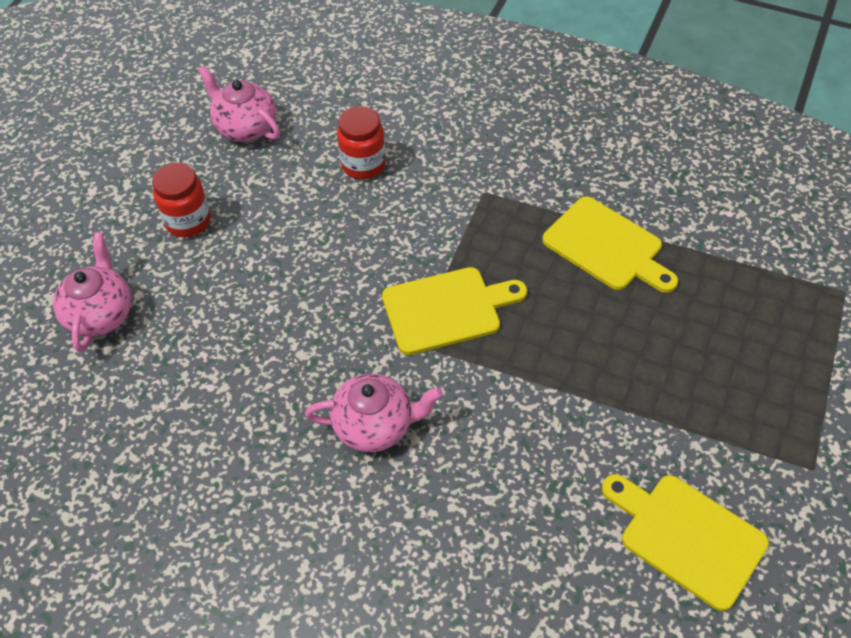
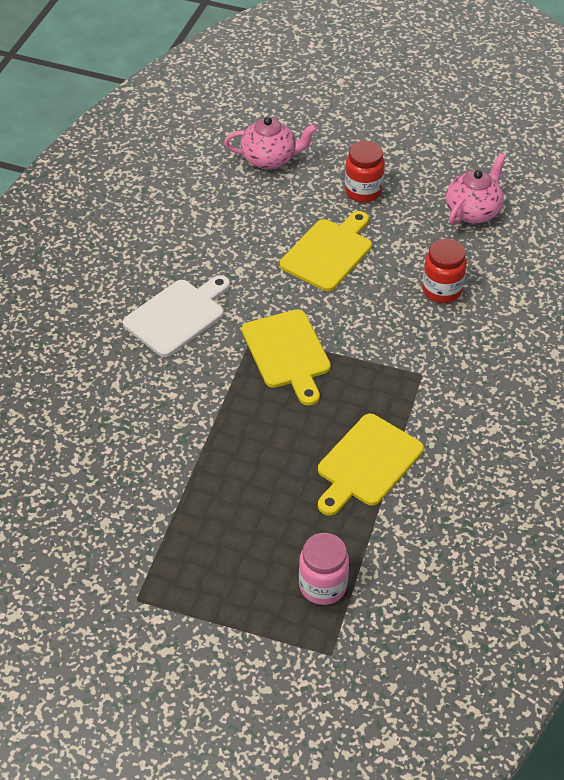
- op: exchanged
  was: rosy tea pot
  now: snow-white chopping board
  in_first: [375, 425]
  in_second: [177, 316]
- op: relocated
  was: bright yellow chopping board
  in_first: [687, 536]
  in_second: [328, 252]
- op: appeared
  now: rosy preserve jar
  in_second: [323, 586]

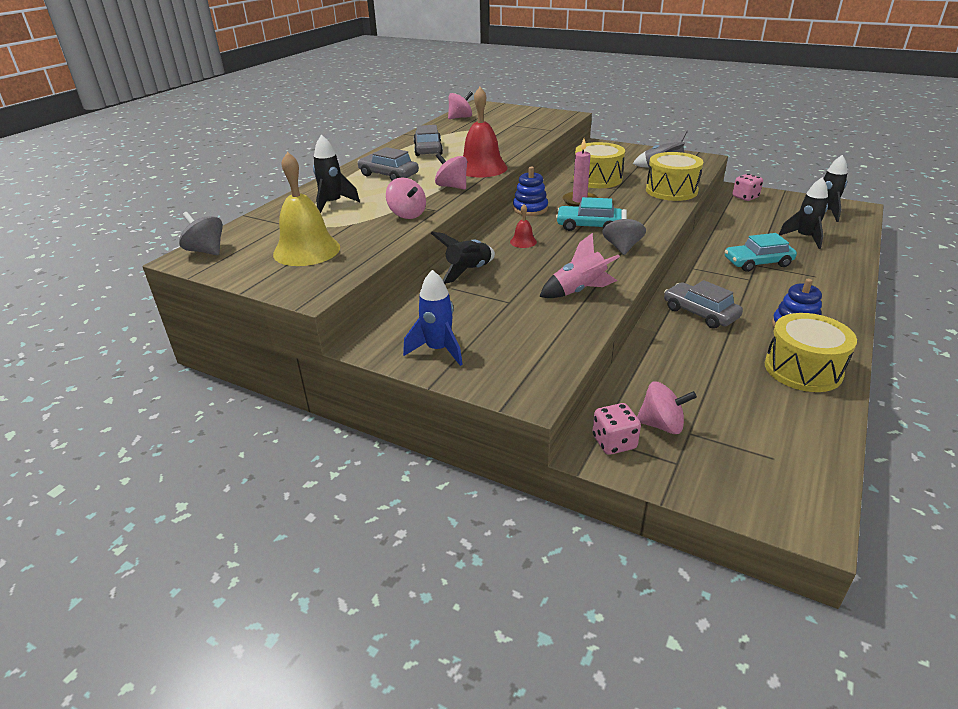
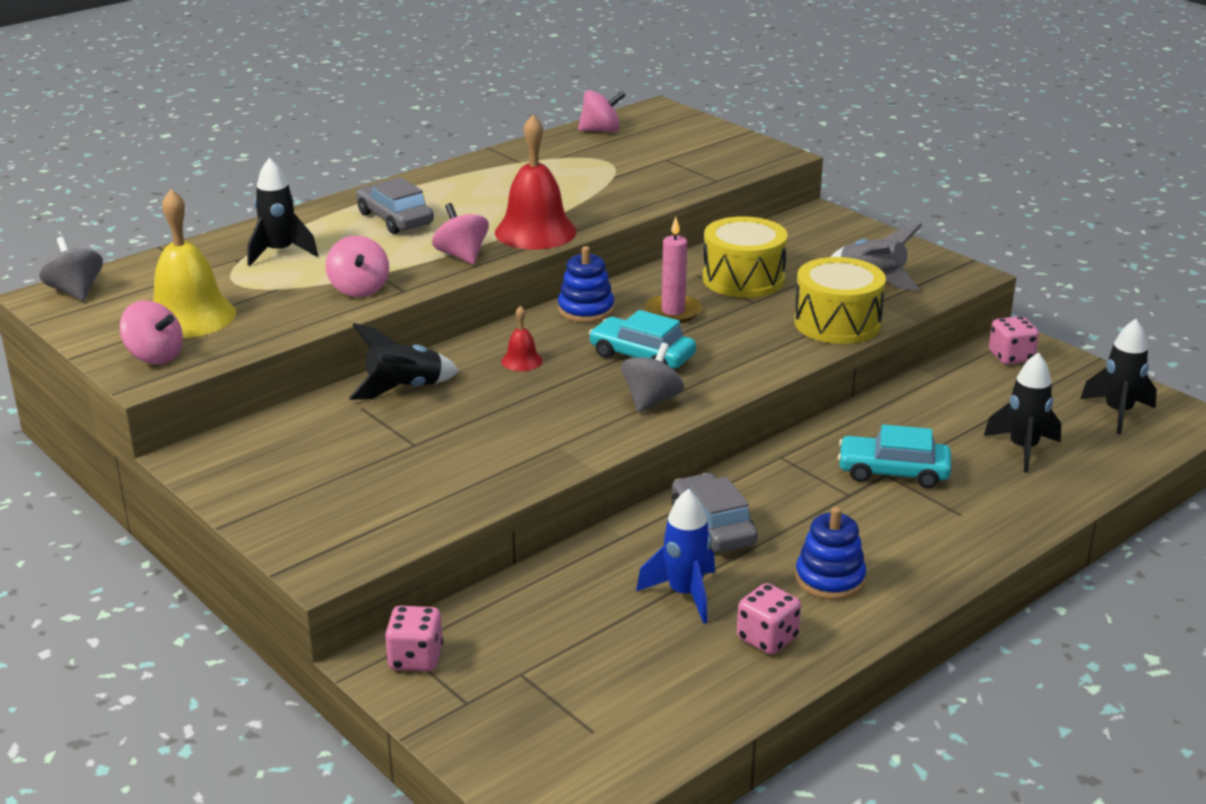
- op: relocated
  was: royal blue toy rocket
  in_first: [438, 350]
  in_second: [684, 594]
- op: missing
  was: ash-grey car
  in_first: [428, 149]
- op: missing
  was: rosy toy rocket
  in_first: [579, 291]
- op: relocated
  was: rosy spinning top
  in_first: [661, 425]
  in_second: [155, 356]
- op: exchanged
  was: bright yellow snare drum
  now: rosy die
  in_first: [803, 369]
  in_second: [767, 638]

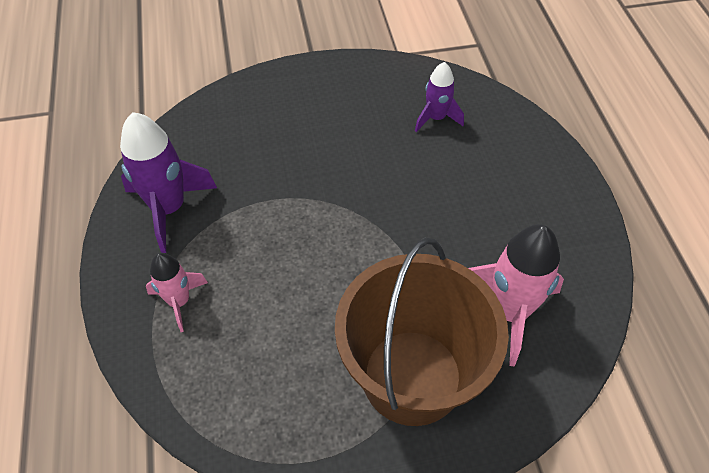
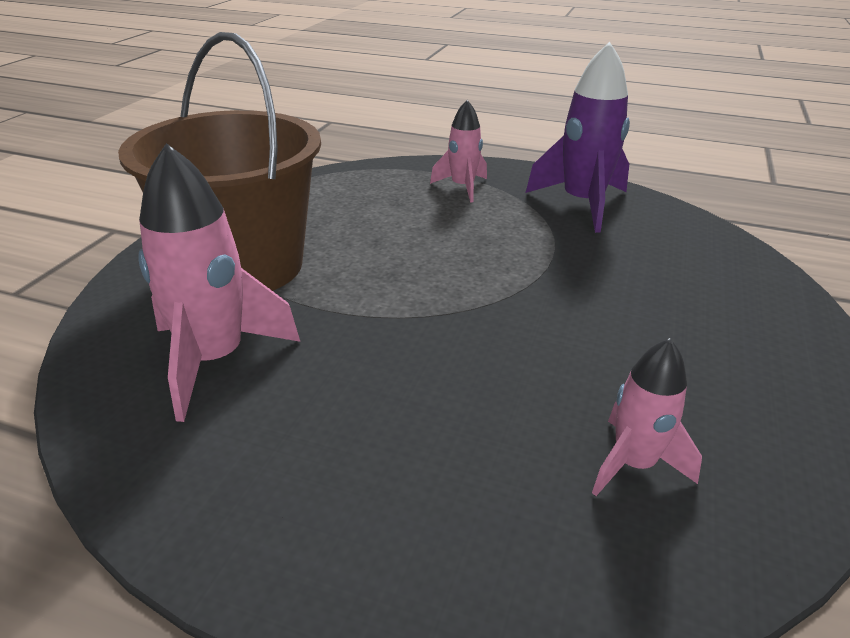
- op: colour
  was: purple toy rocket
  now: rosy toy rocket
  in_first: [436, 118]
  in_second: [633, 464]

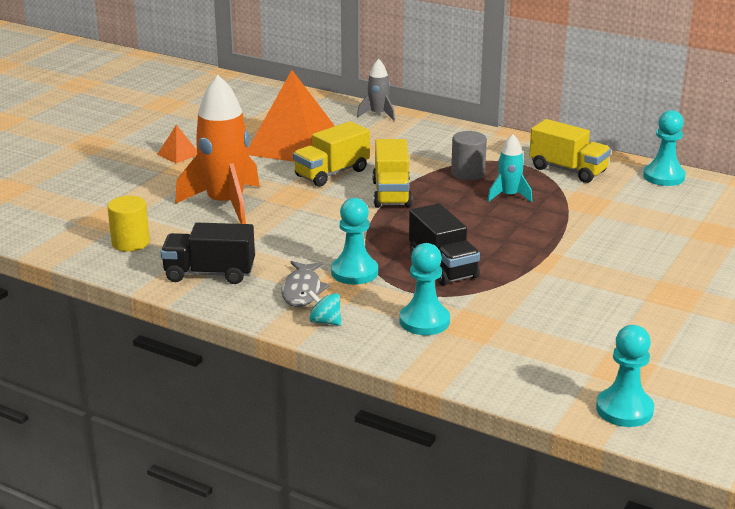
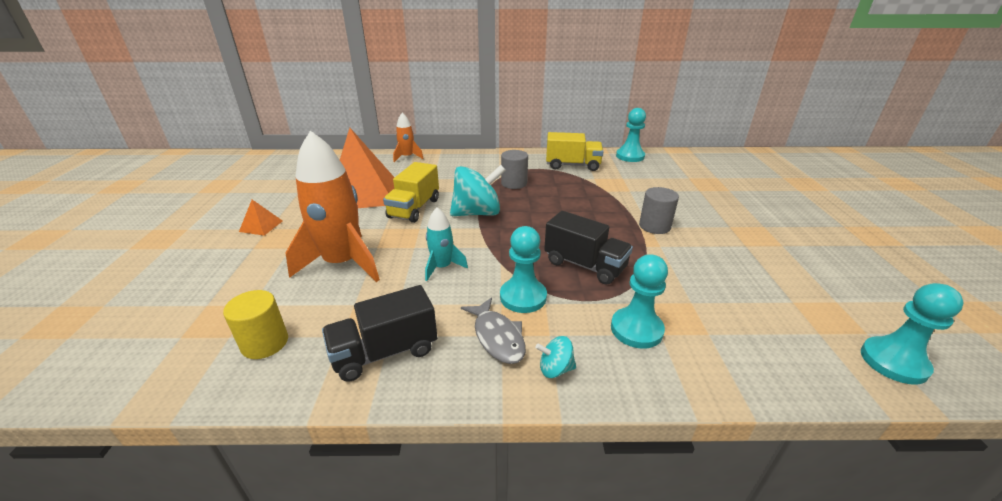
- op: colour
  was: ash-grey toy rocket
  now: orange toy rocket
  in_first: [378, 114]
  in_second: [407, 157]
- op: exchanged
  was: bright yellow toy truck
  now: turquoise spinning top
  in_first: [391, 194]
  in_second: [477, 213]
- op: relocated
  was: turquoise toy rocket
  in_first: [509, 196]
  in_second: [442, 267]
- op: appeared
  now: ash-grey solid cylinder
  in_second: [654, 226]

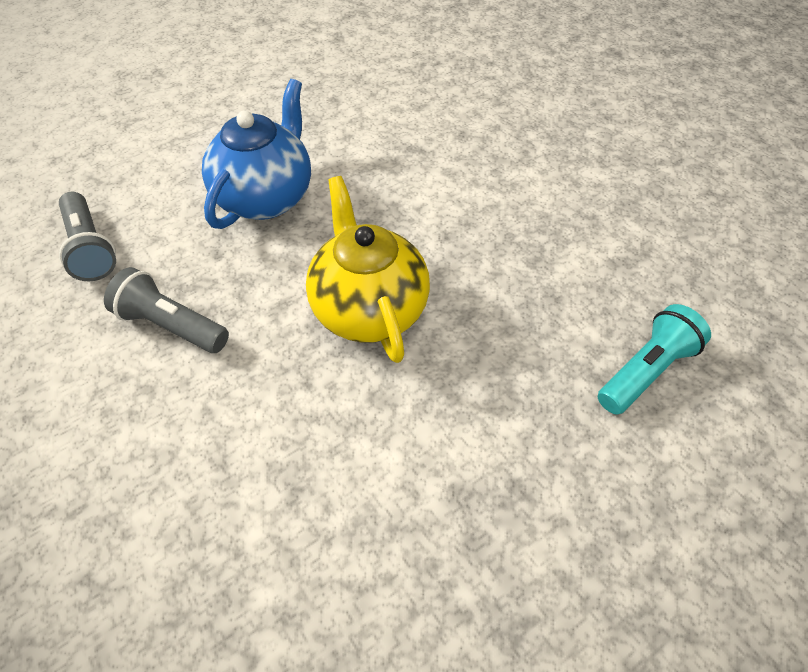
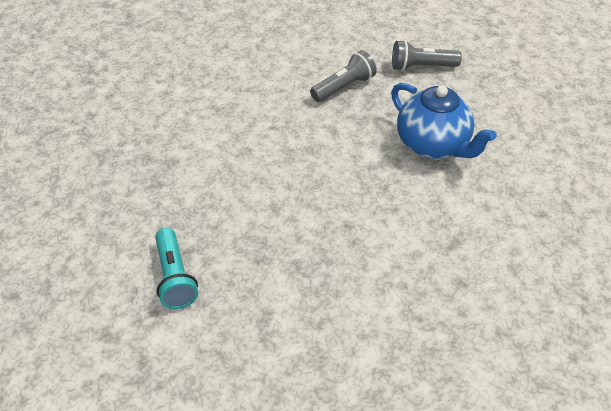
- op: missing
  was: bright yellow tea pot
  in_first: [368, 309]

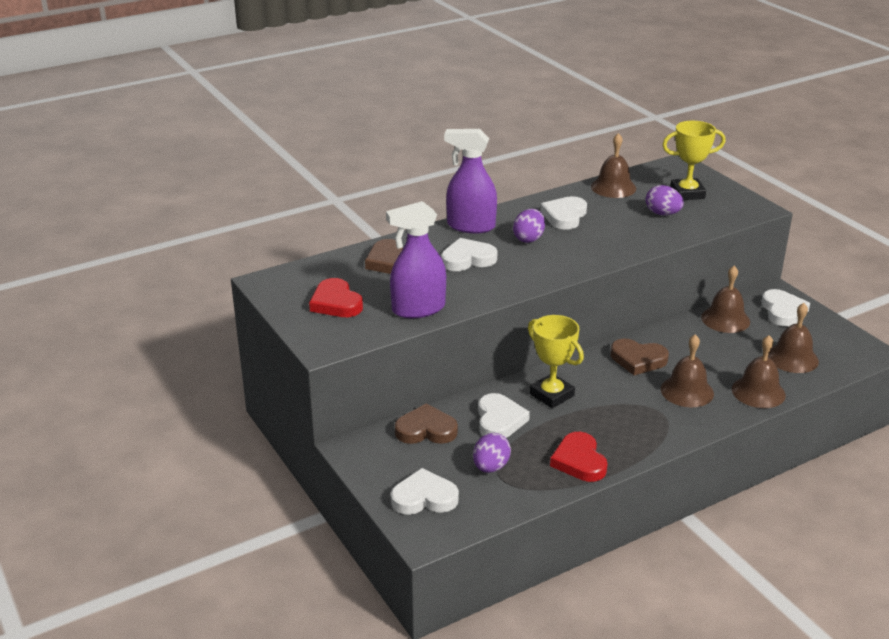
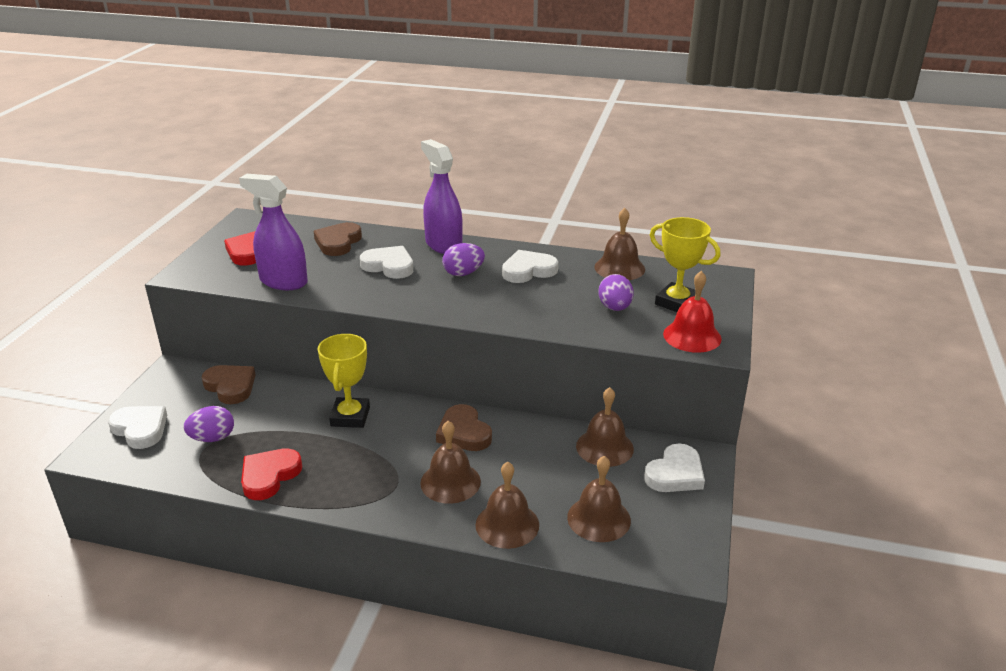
- op: missing
  was: snow-white heart shape
  in_first: [499, 420]
- op: appeared
  now: scarlet hand bell
  in_second: [692, 336]

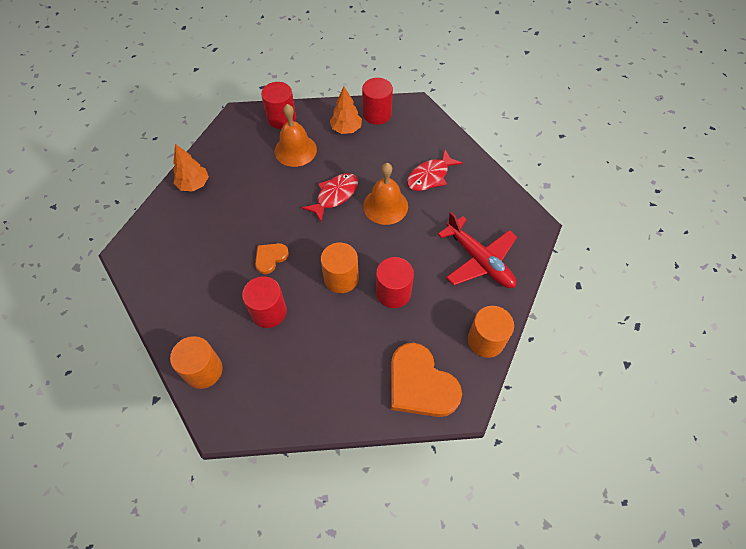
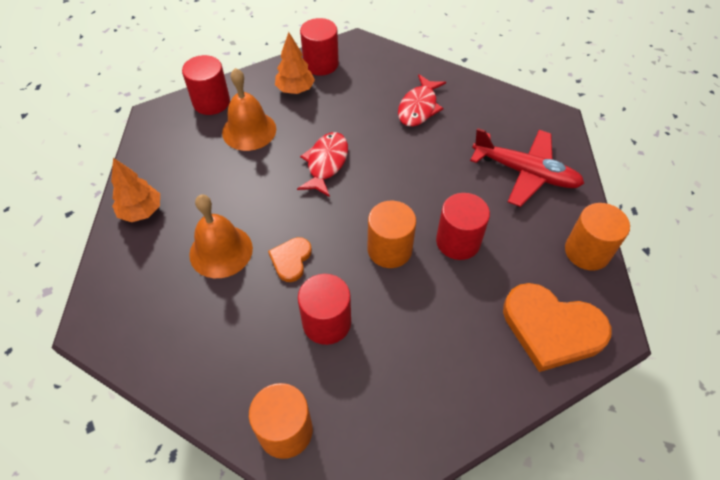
- op: relocated
  was: orange hand bell
  in_first: [385, 206]
  in_second: [221, 251]

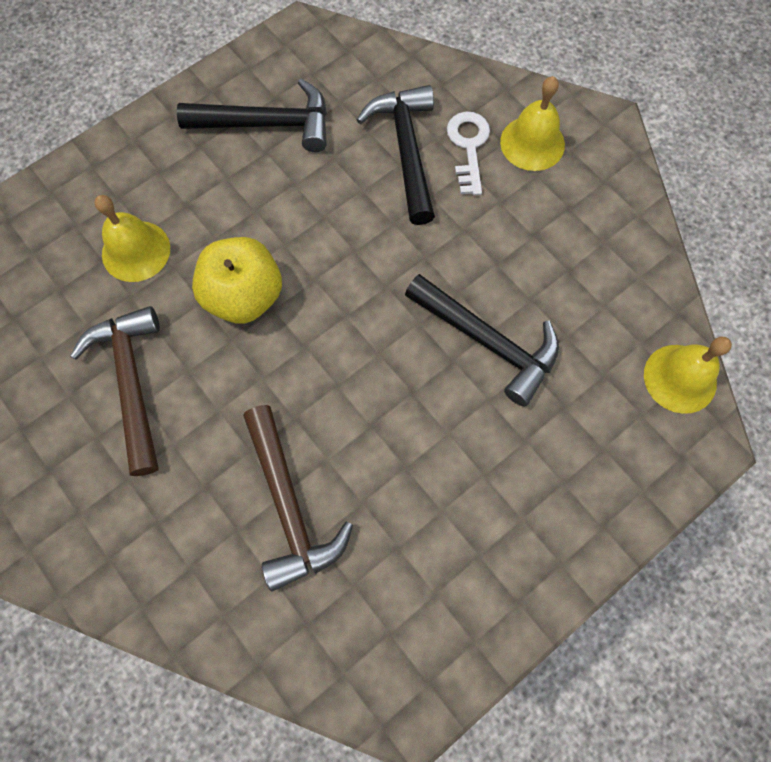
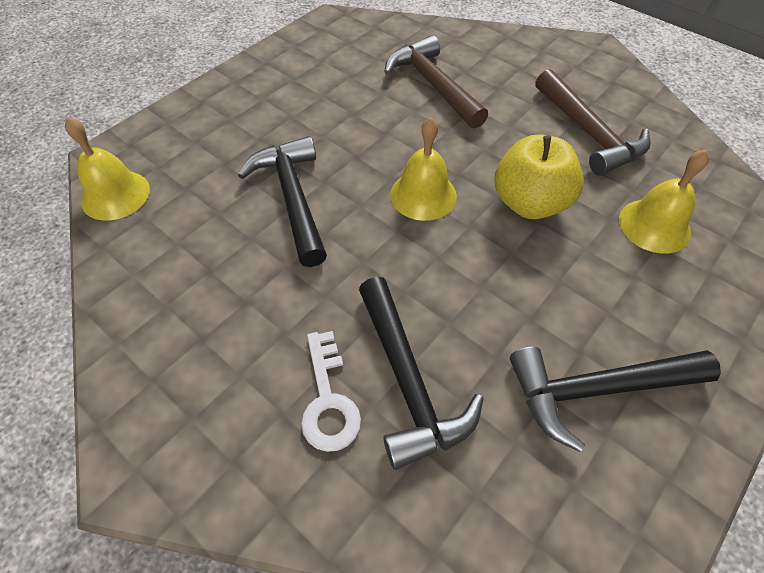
- op: spun
  was: jet-black claw hammer
  in_first: [487, 342]
  in_second: [293, 198]
  clockwise: 45
- op: relocated
  was: bright yellow hand bell
  in_first: [532, 143]
  in_second: [423, 195]

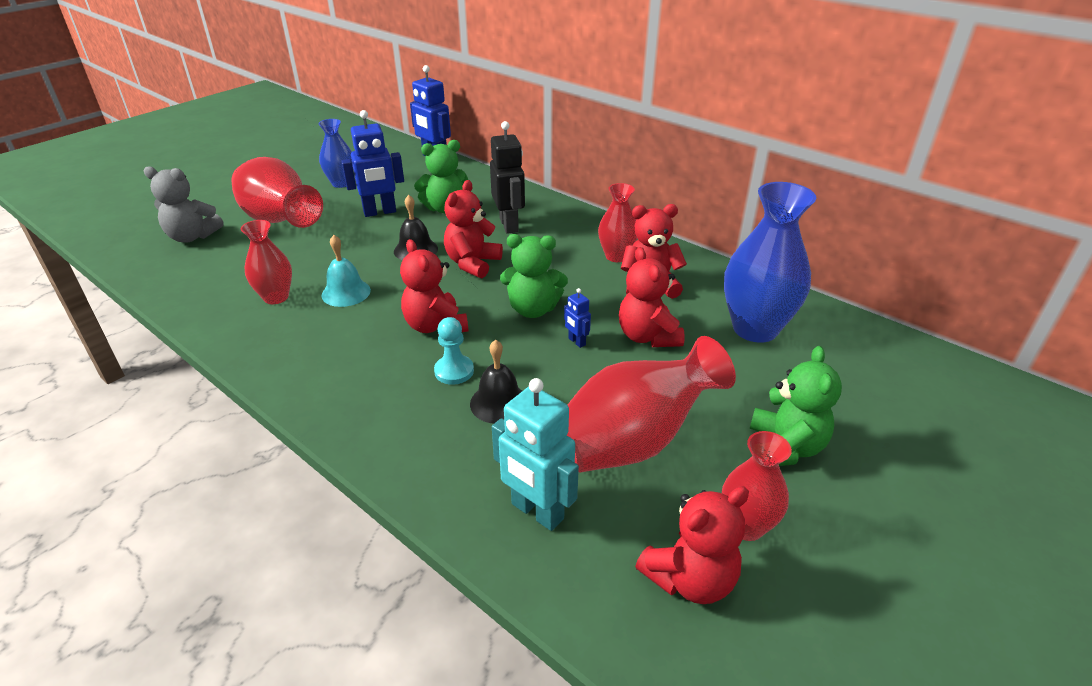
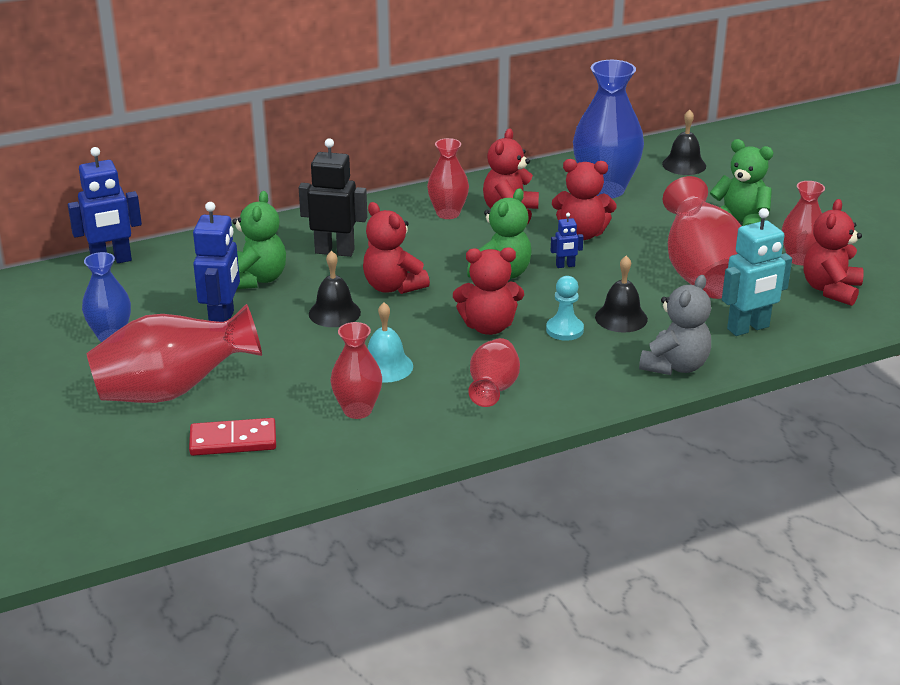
- op: relocated
  was: ash-grey teddy bear
  in_first: [192, 236]
  in_second: [675, 366]
- op: spun
  was: scarlet teddy bear
  in_first: [690, 579]
  in_second: [830, 290]
  clockwise: -150
- op: appeared
  now: scarlet domino tile
  in_second: [233, 440]
- op: appeared
  now: scarlet vase
  in_second: [493, 390]
- op: appeared
  now: jet-black hand bell
  in_second: [684, 165]

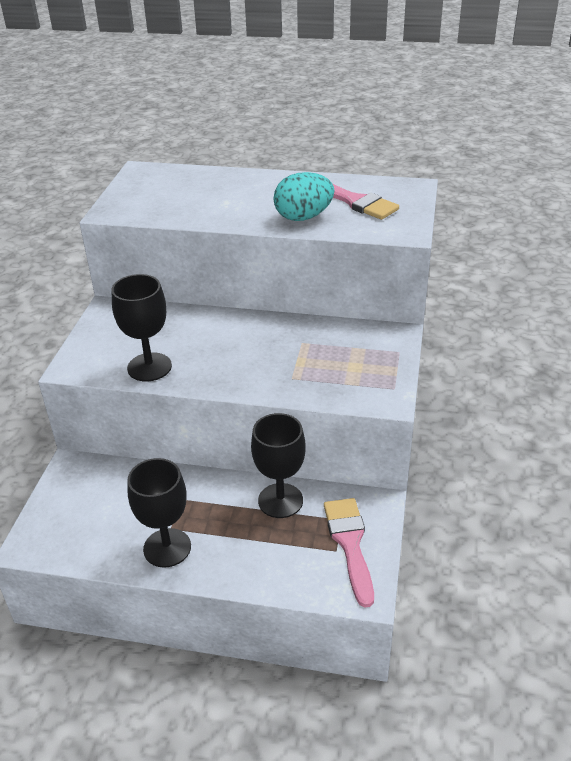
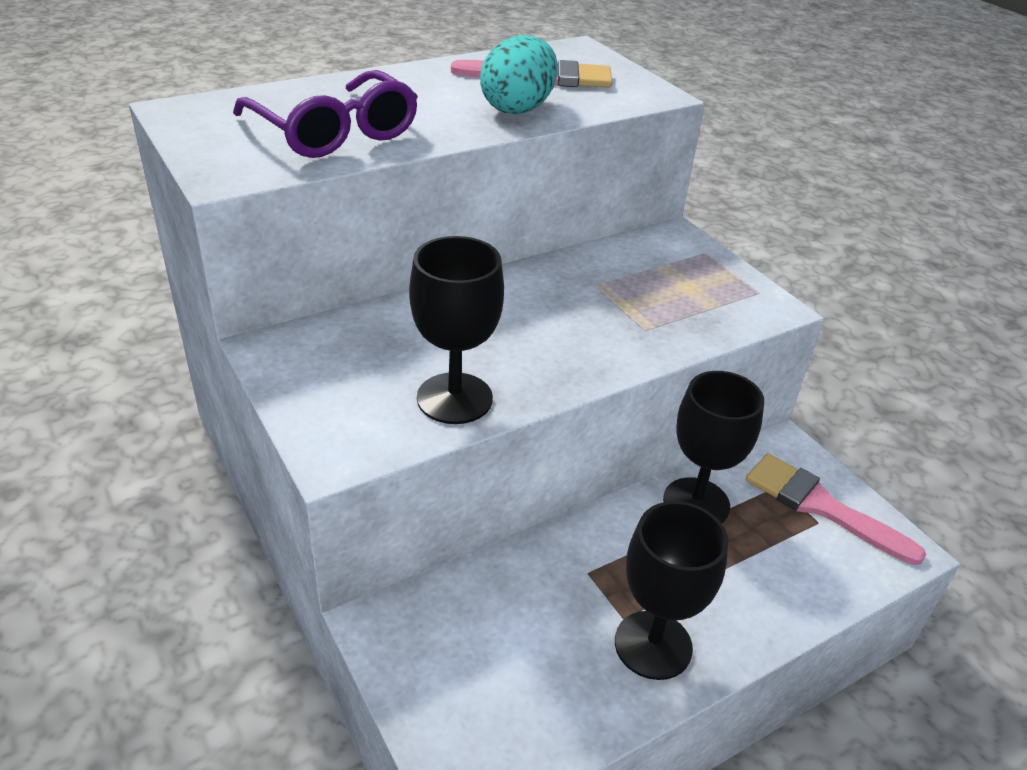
- op: appeared
  now: purple spectacles
  in_second: [334, 132]

